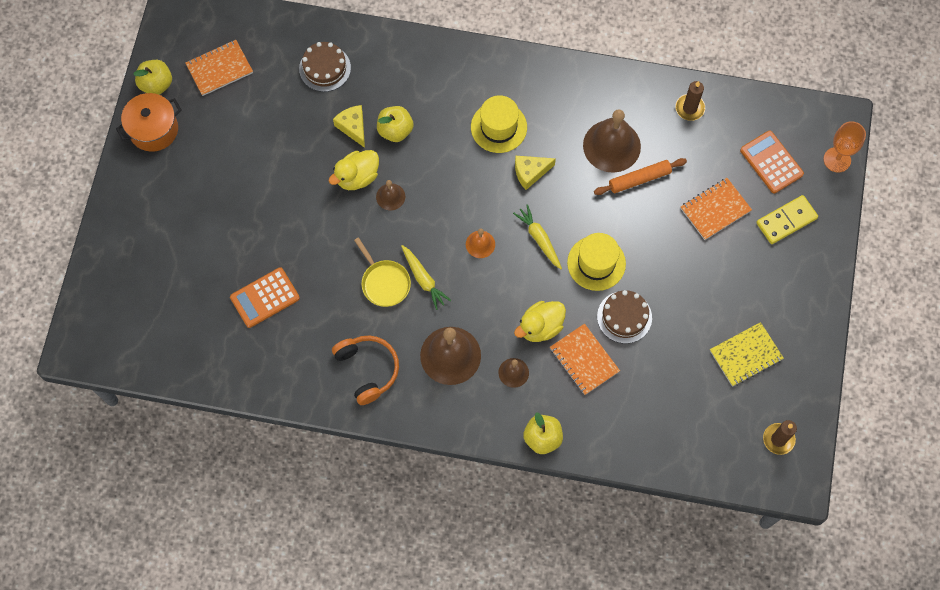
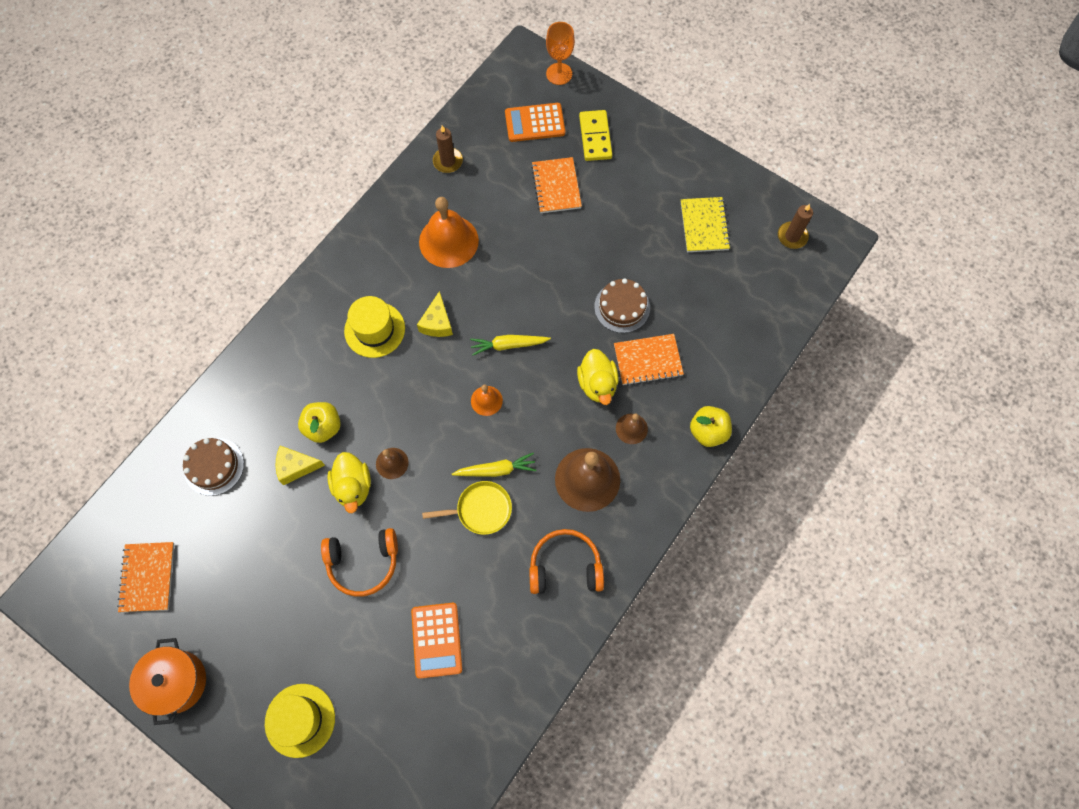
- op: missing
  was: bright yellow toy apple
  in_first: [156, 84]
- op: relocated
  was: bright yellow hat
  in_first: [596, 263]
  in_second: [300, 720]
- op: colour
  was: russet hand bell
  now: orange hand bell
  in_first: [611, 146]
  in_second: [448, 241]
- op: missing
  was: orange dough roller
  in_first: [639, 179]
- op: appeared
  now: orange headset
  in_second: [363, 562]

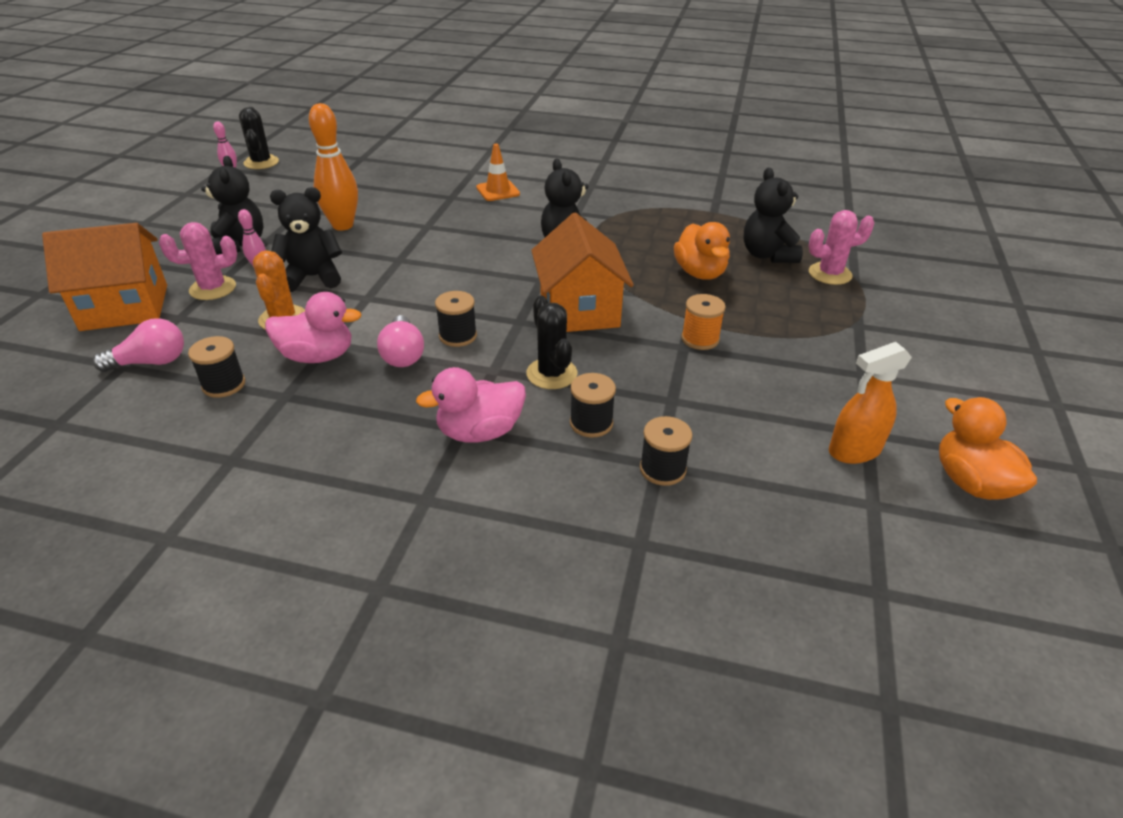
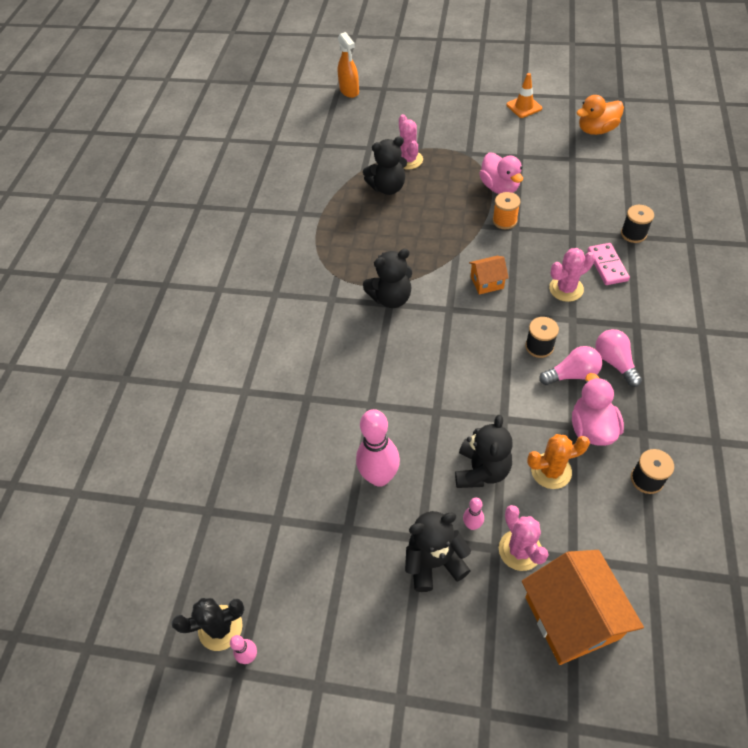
- op: relocated
  was: rosy bulb
  in_first: [151, 362]
  in_second: [614, 362]
- op: spun
  was: jet-black teddy bear
  in_first: [313, 277]
  in_second: [481, 470]
  clockwise: -150
- op: colour
  was: orange bowling pin
  now: rosy bowling pin
  in_first: [343, 225]
  in_second: [379, 477]
- op: relocated
  was: rosy rubber duck
  in_first: [479, 432]
  in_second: [499, 187]
- op: relocated
  was: orange traffic cone
  in_first: [498, 191]
  in_second: [524, 107]
- op: colour
  was: jet-black saguaro cactus
  now: rosy saguaro cactus
  in_first: [551, 374]
  in_second: [566, 289]
- op: size
  was: orange cottage
  in_first: [579, 310]
  in_second: [487, 282]
  ratio: 0.51
- op: exchanged
  was: jet-black reel of thread
  now: rosy domino tile
  in_first: [591, 423]
  in_second: [607, 265]
- op: missing
  was: orange rubber duck
  in_first: [700, 273]
- op: relocated
  was: orange sprayer
  in_first: [854, 451]
  in_second: [349, 91]

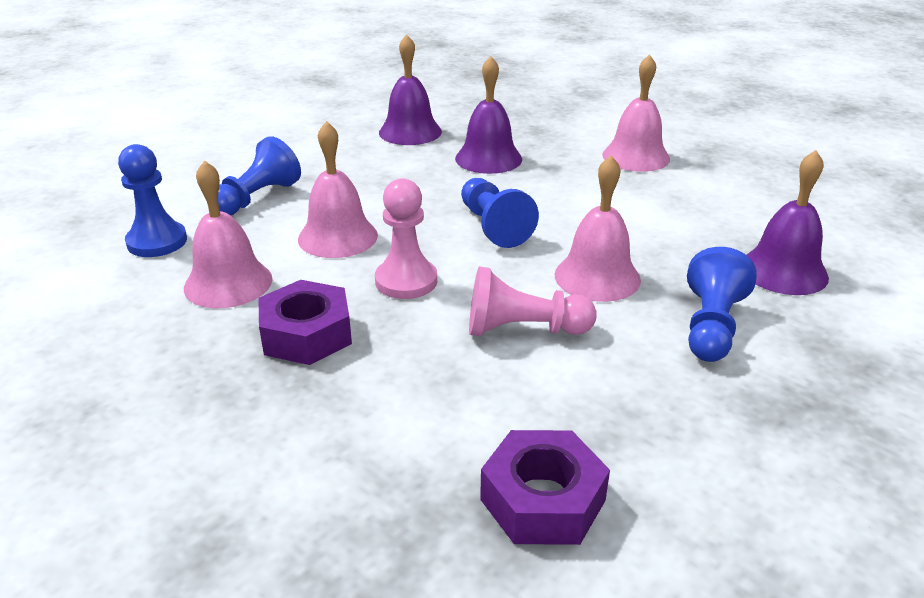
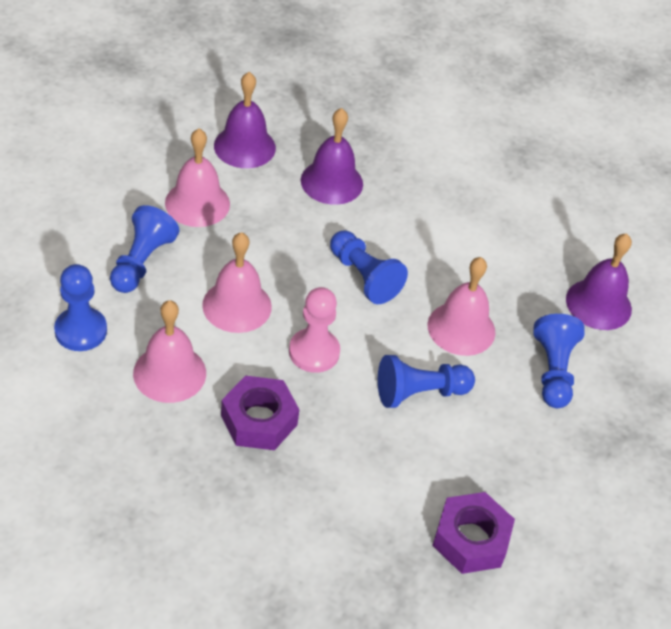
- op: colour
  was: rosy game pawn
  now: royal blue game pawn
  in_first: [523, 330]
  in_second: [419, 393]
- op: relocated
  was: rosy hand bell
  in_first: [636, 156]
  in_second: [197, 203]

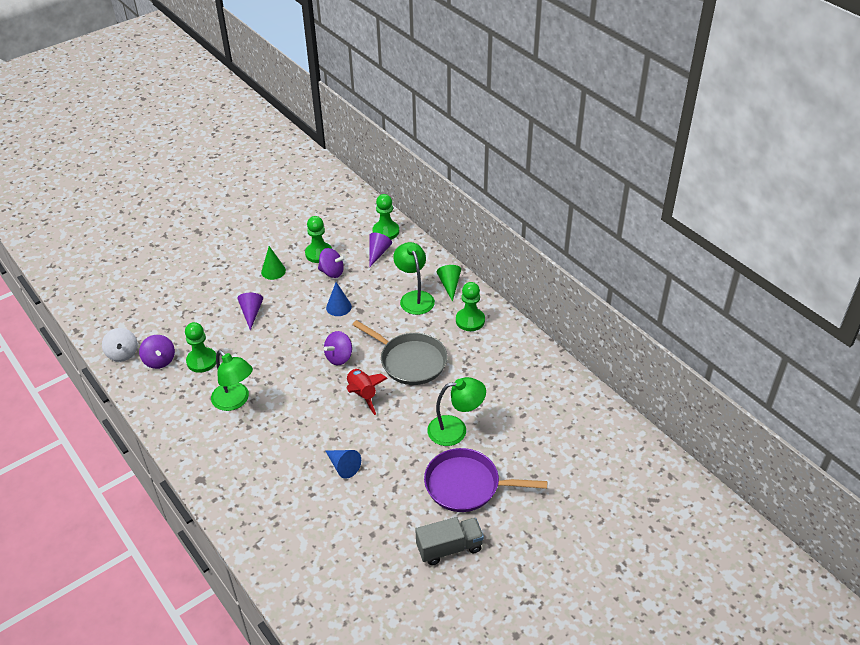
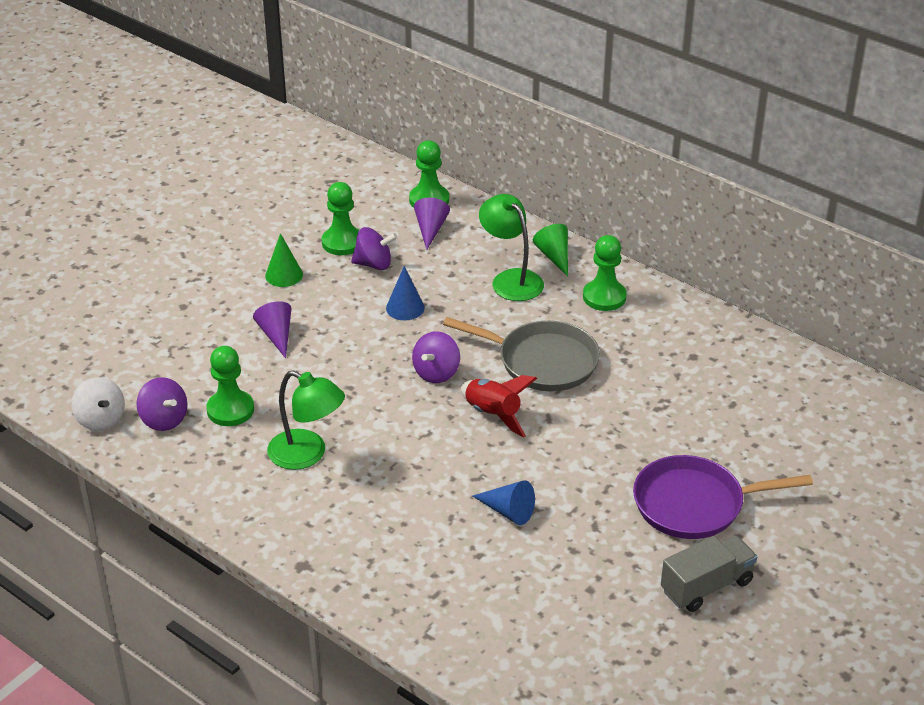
- op: missing
  was: green lamp
  in_first: [455, 429]

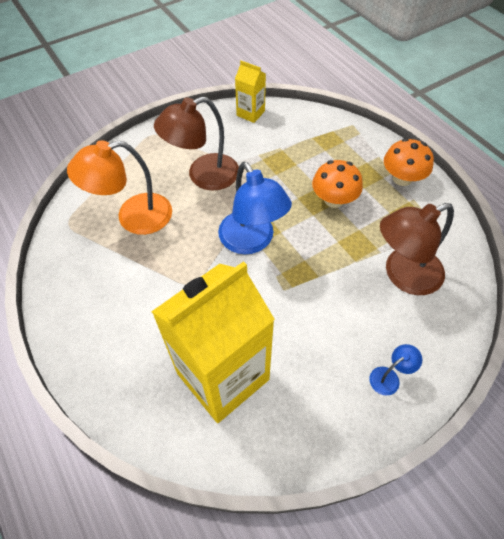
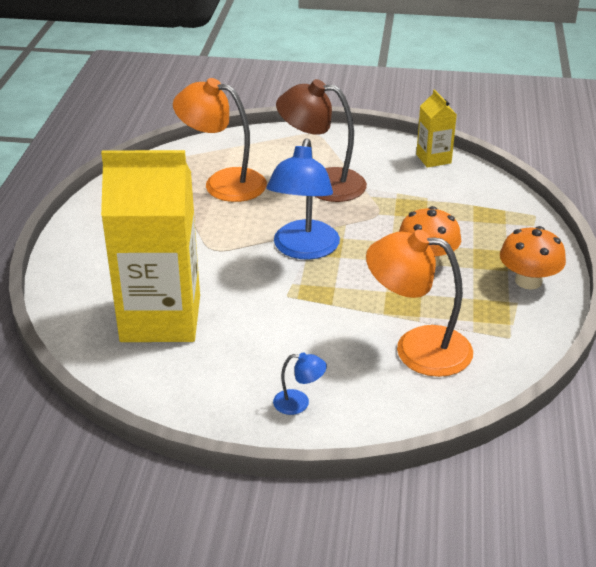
- op: colour
  was: russet lamp
  now: orange lamp
  in_first: [403, 275]
  in_second: [417, 348]

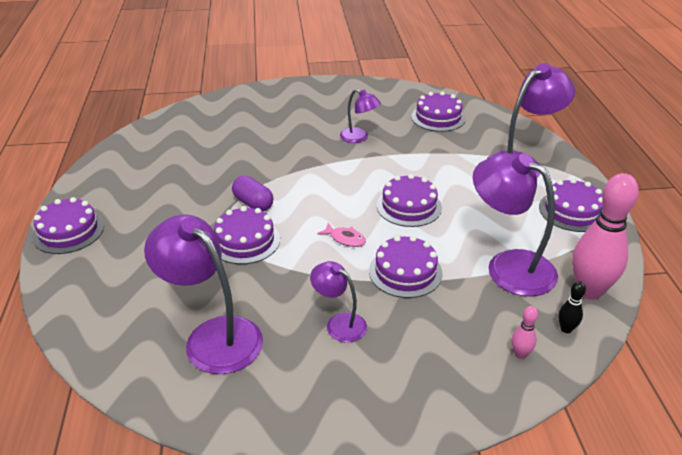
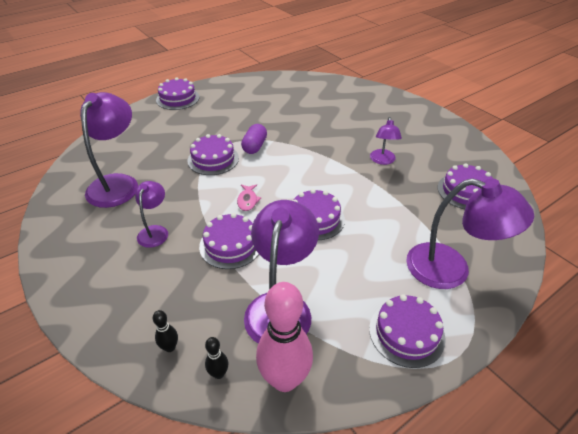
- op: colour
  was: rosy bowling pin
  now: jet-black bowling pin
  in_first: [520, 354]
  in_second: [170, 347]

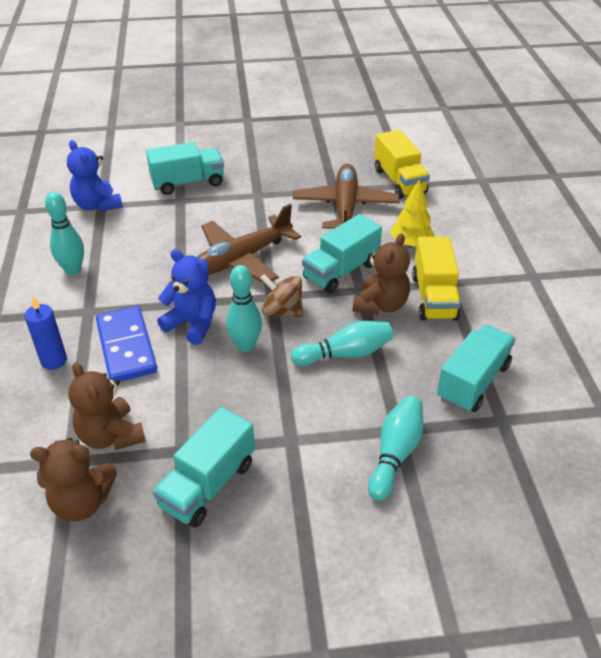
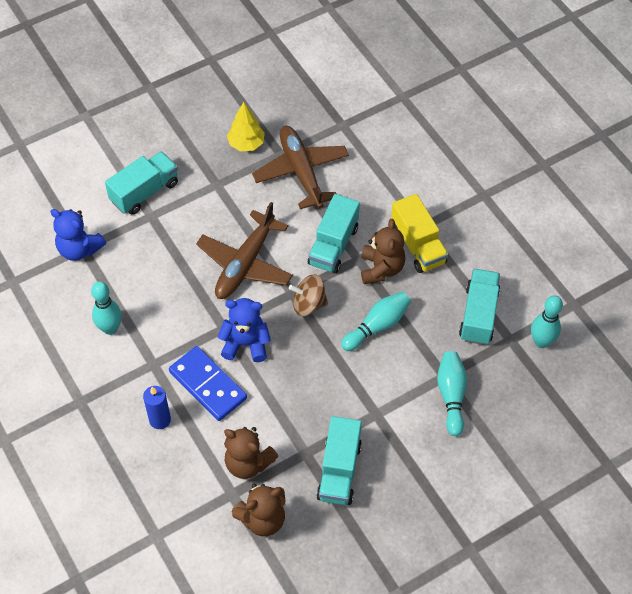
- op: relocated
  was: turquoise bowling pin
  in_first: [245, 345]
  in_second: [541, 342]
- op: missing
  was: bright yellow toy truck
  in_first: [399, 181]
- op: relocated
  was: bright yellow fir tree
  in_first: [410, 244]
  in_second: [246, 144]

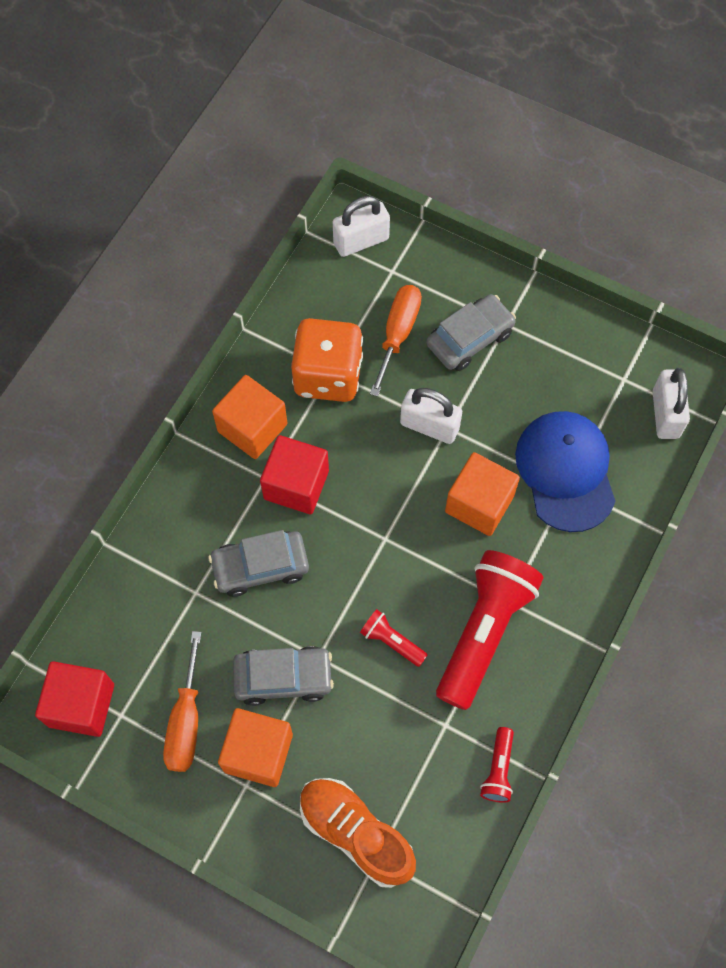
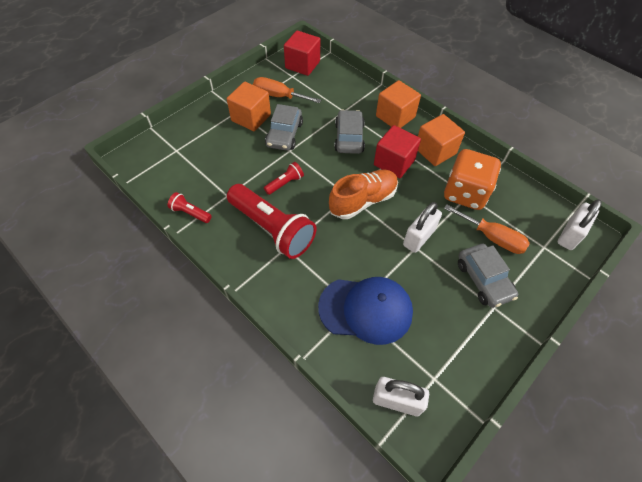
- op: relocated
  was: orange sneaker
  in_first: [356, 833]
  in_second: [363, 201]
- op: spun
  was: snow-white padlock
  in_first: [361, 241]
  in_second: [570, 235]
  clockwise: 45
- op: relocated
  was: orange cube
  in_first: [479, 504]
  in_second: [395, 116]

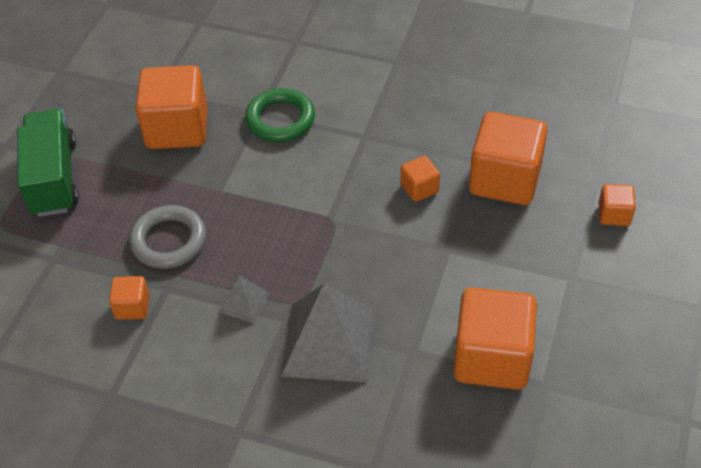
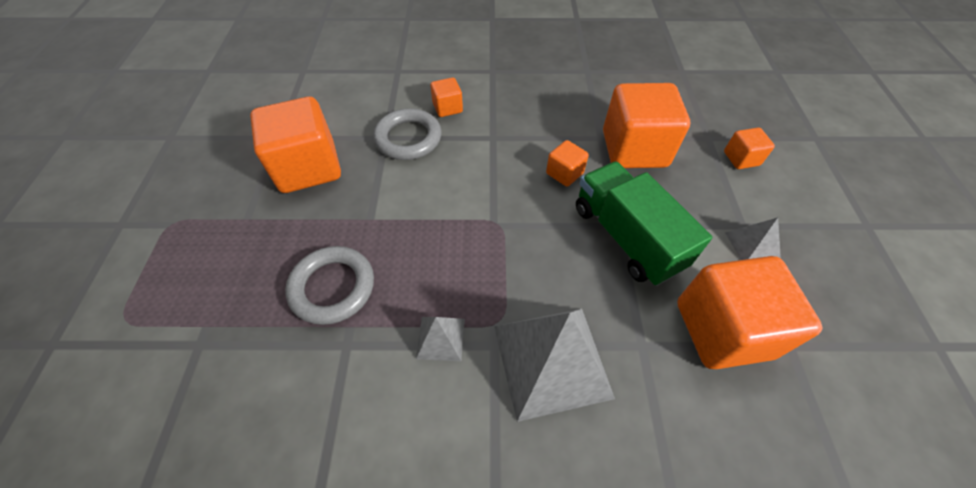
- op: relocated
  was: green toy truck
  in_first: [54, 178]
  in_second: [626, 237]
- op: relocated
  was: orange cube
  in_first: [132, 307]
  in_second: [447, 108]
- op: colour
  was: green torus
  now: ash-grey torus
  in_first: [280, 119]
  in_second: [408, 138]
- op: appeared
  now: ash-grey pyramid
  in_second: [752, 245]

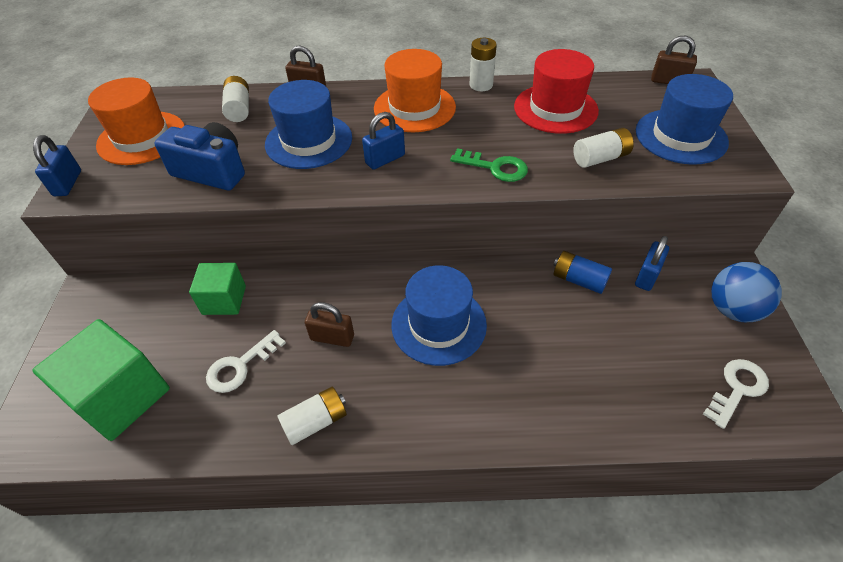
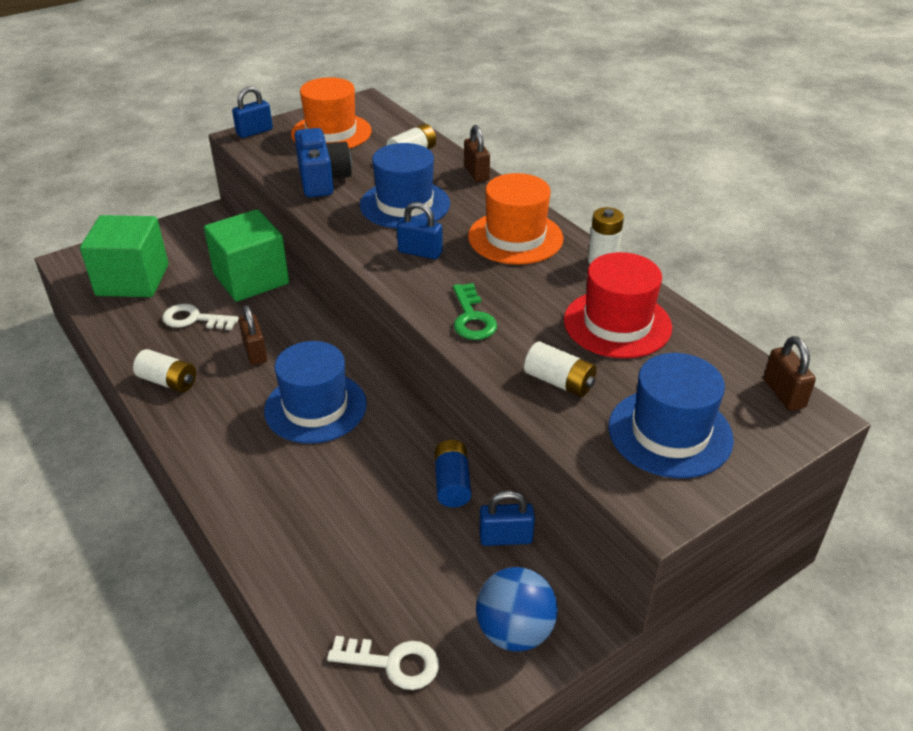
- op: size
  was: green cube
  in_first: [224, 300]
  in_second: [251, 279]
  ratio: 1.66

